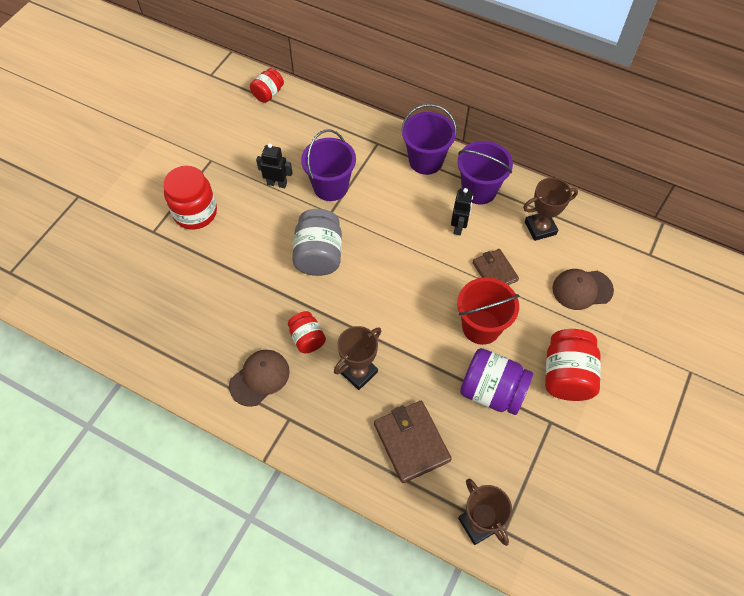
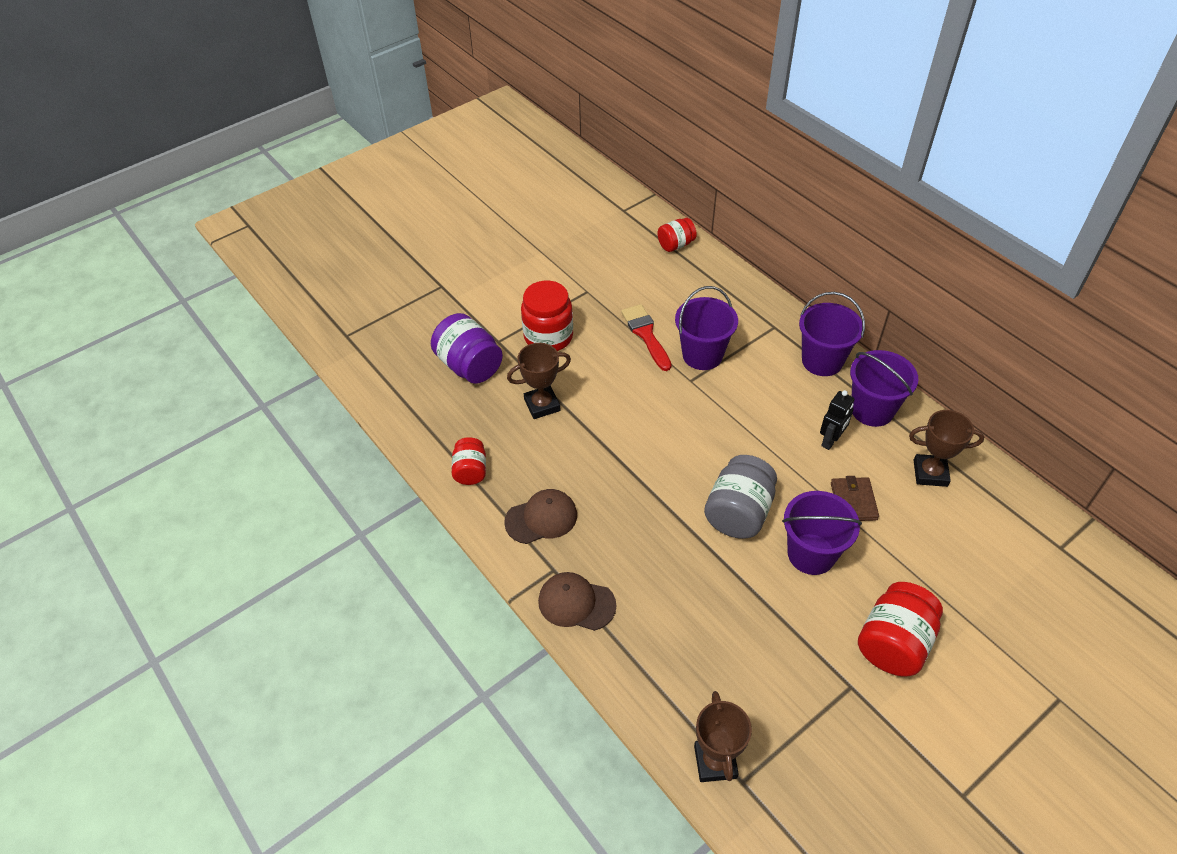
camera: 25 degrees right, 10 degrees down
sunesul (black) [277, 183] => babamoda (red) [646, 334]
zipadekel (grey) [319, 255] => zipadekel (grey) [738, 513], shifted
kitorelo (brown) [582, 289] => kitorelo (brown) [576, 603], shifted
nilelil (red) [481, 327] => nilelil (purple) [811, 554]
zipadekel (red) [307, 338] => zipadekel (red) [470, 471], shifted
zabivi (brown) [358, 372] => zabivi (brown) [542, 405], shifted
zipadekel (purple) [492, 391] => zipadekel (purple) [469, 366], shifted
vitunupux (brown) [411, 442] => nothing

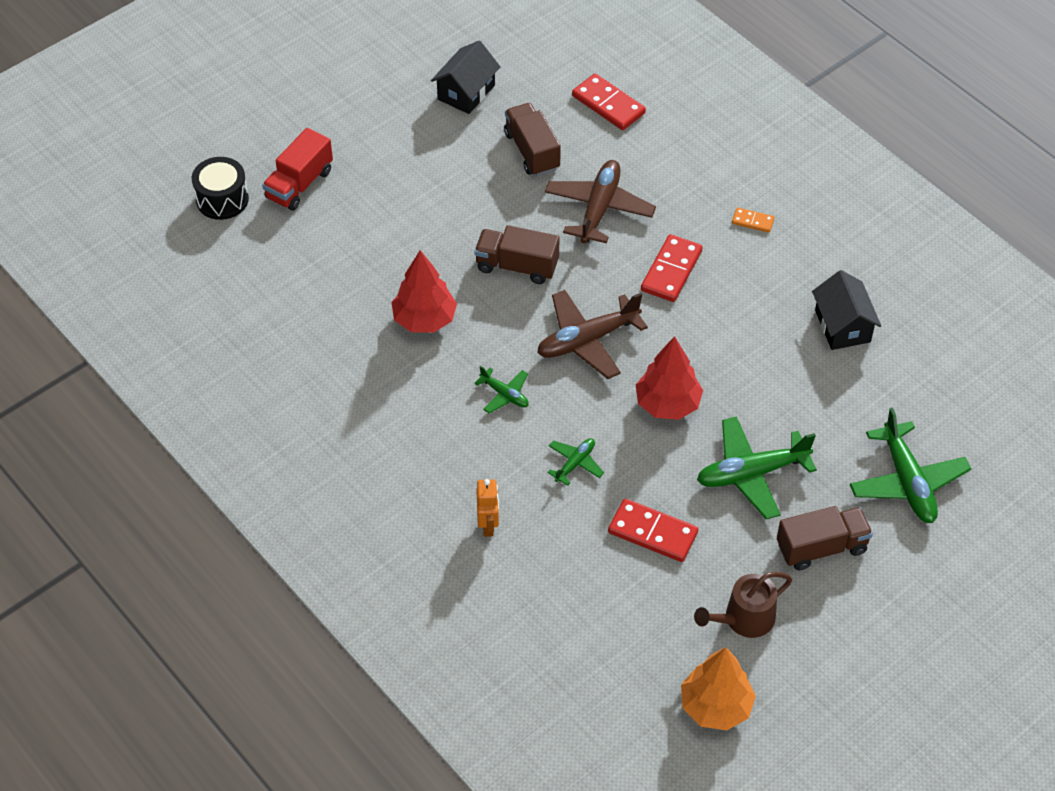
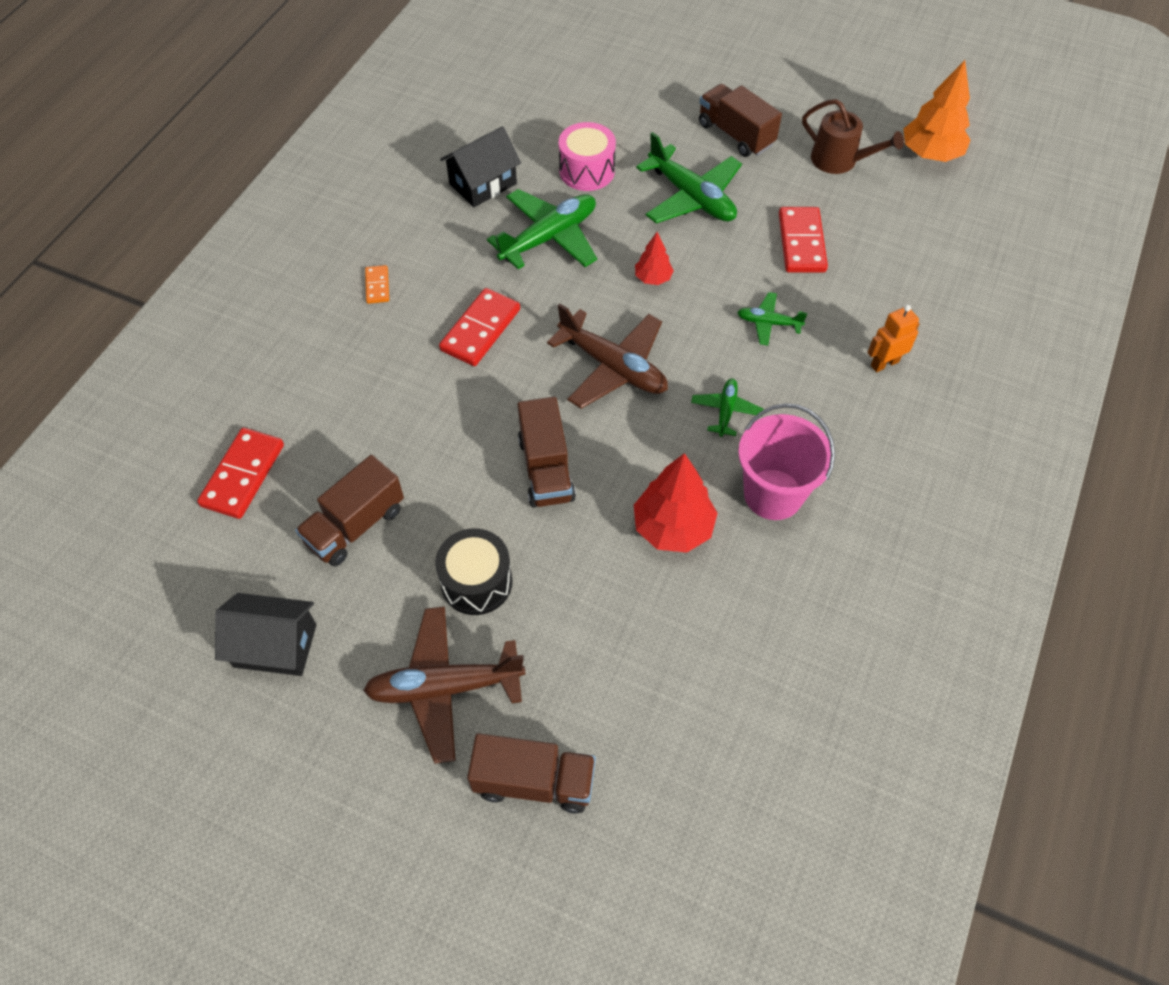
camera: 115 degrees left, 5 degrees up
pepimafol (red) [299, 184] => pepimafol (brown) [534, 781]
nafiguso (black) [222, 199] => nafiguso (black) [476, 582], shifted
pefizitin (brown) [599, 209] => pefizitin (brown) [445, 687], shifted
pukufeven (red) [671, 271] => pukufeven (red) [480, 330], 60 degrees counterclockwise
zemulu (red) [667, 404] => zemulu (red) [653, 278], x0.54
pefizitin (green) [907, 481] => pefizitin (green) [549, 238], shifted
nothing => nafiguso (pink) [587, 171]
nothing => nilelil (pink) [773, 494]

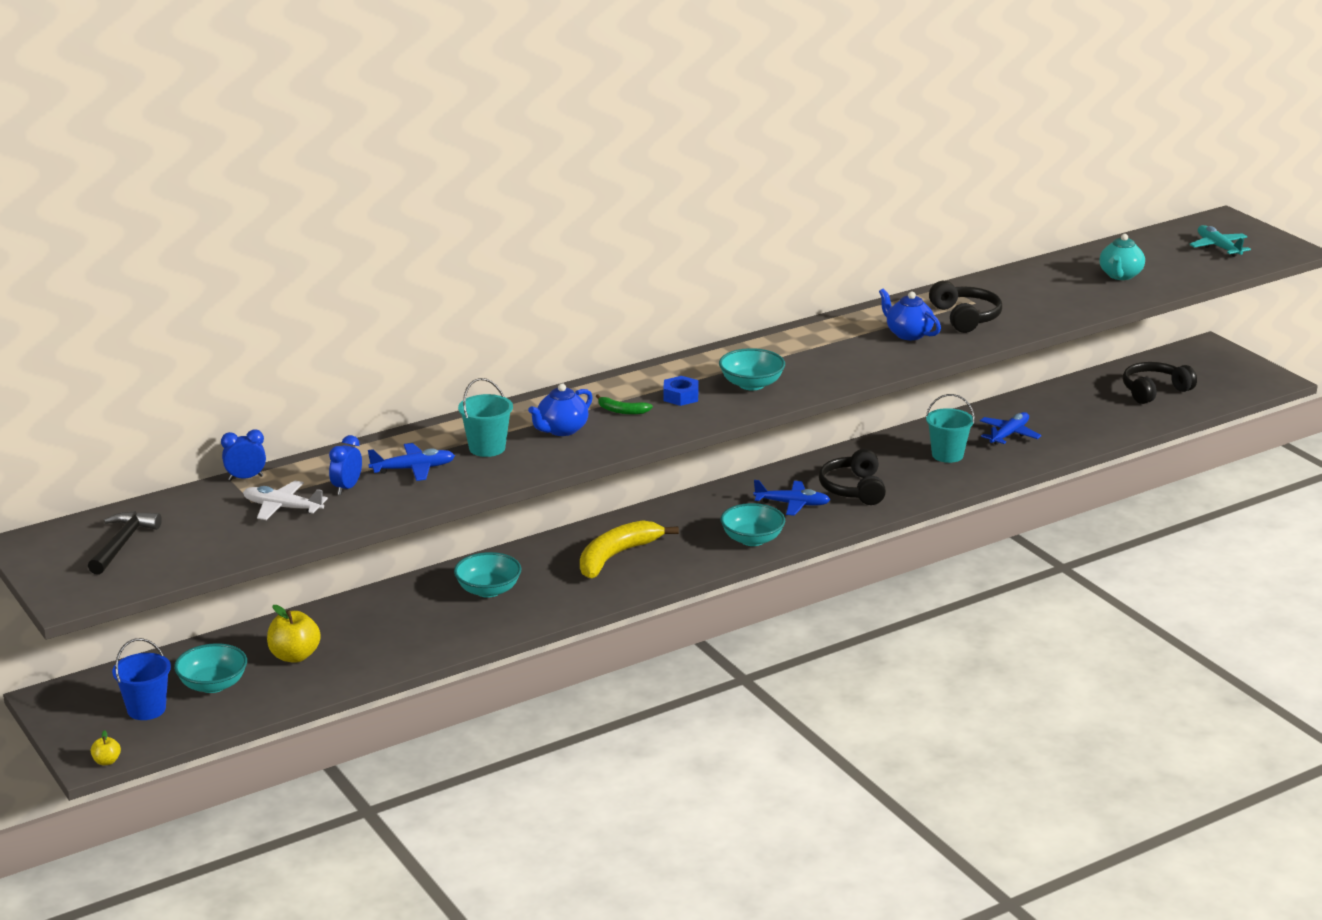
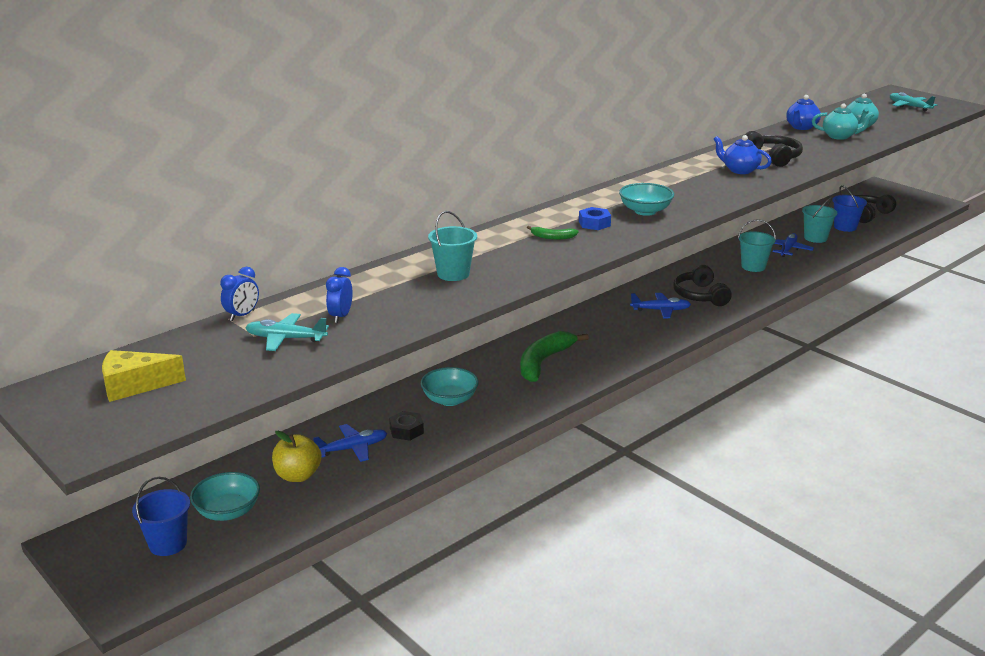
camera: 10 degrees left, 0 degrees up
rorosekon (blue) [561, 430] => rorosekon (blue) [801, 127], shifted
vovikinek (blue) [246, 478] => vovikinek (blue) [242, 315], 150 degrees clockwise
pefizitin (blue) [413, 469] => pefizitin (blue) [352, 449], shifted
pefizitin (white) [283, 508] => pefizitin (turquoise) [286, 339]
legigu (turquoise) [752, 539] => nothing
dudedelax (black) [122, 543] => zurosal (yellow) [135, 385]
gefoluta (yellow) [616, 556] => gefoluta (green) [544, 362]
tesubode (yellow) [107, 761] => nothing
nothing => rorosekon (turquoise) [839, 136]
nothing => nilelil (blue) [845, 227]
nothing => nilelil (turquoise) [815, 238]
nothing => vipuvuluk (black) [406, 430]

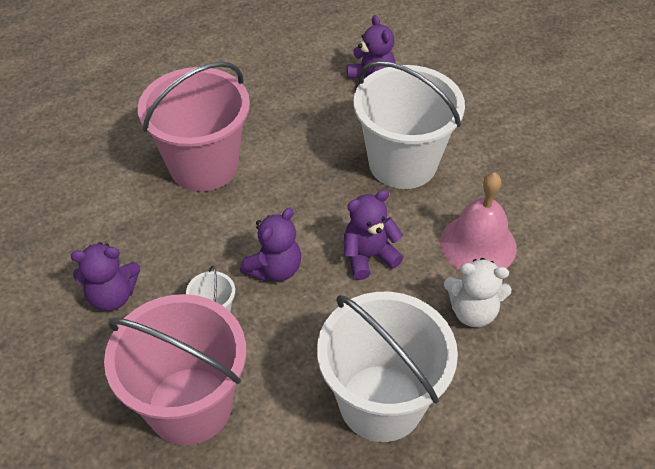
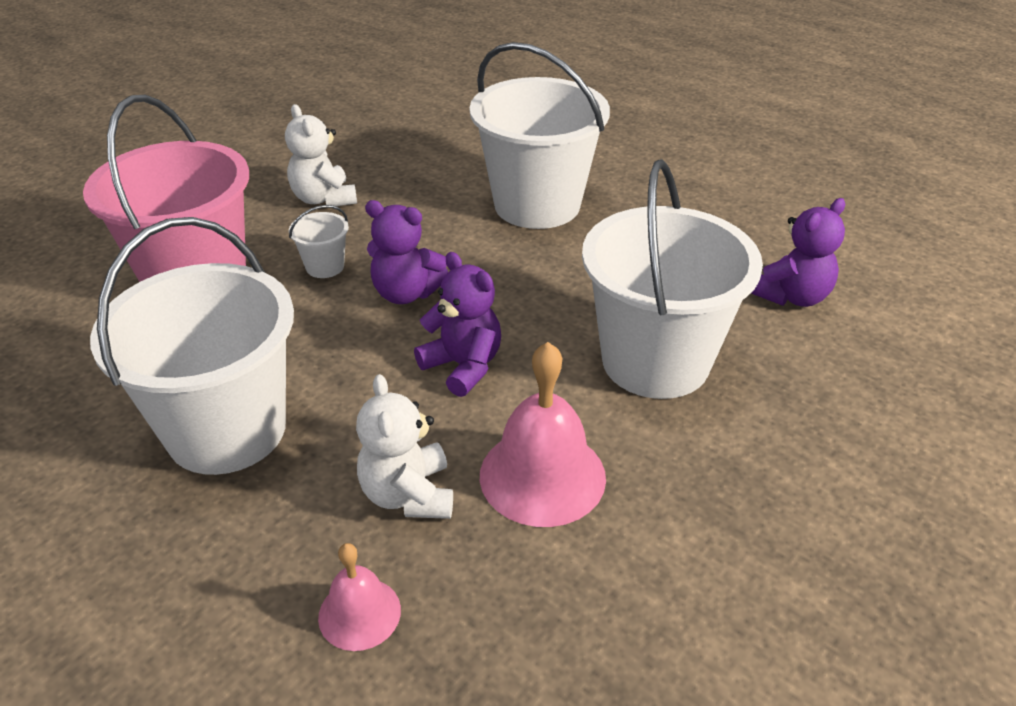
camera: 70 degrees right, 10 degrees down
nilelil (pink) [204, 165] => nilelil (white) [537, 205]
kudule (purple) [112, 296] => kudule (white) [324, 199]
nothing => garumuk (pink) [359, 613]

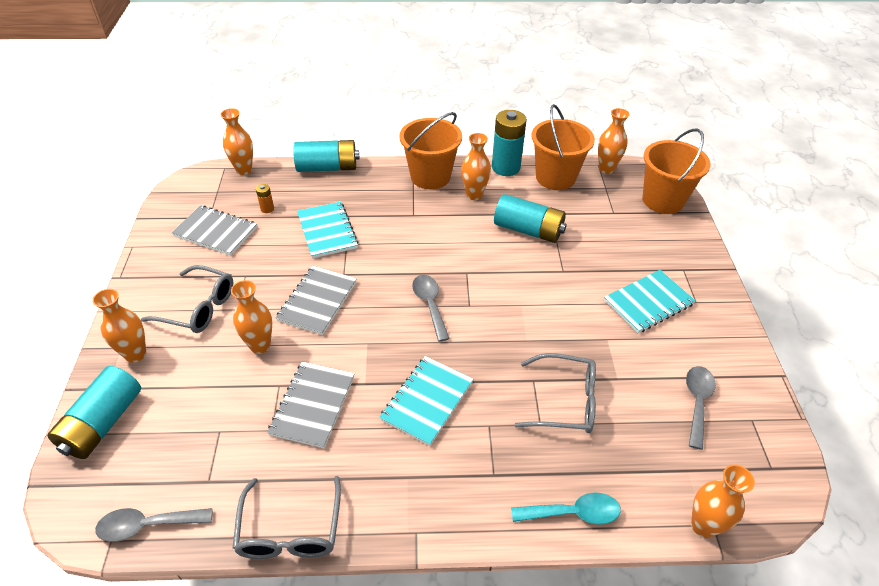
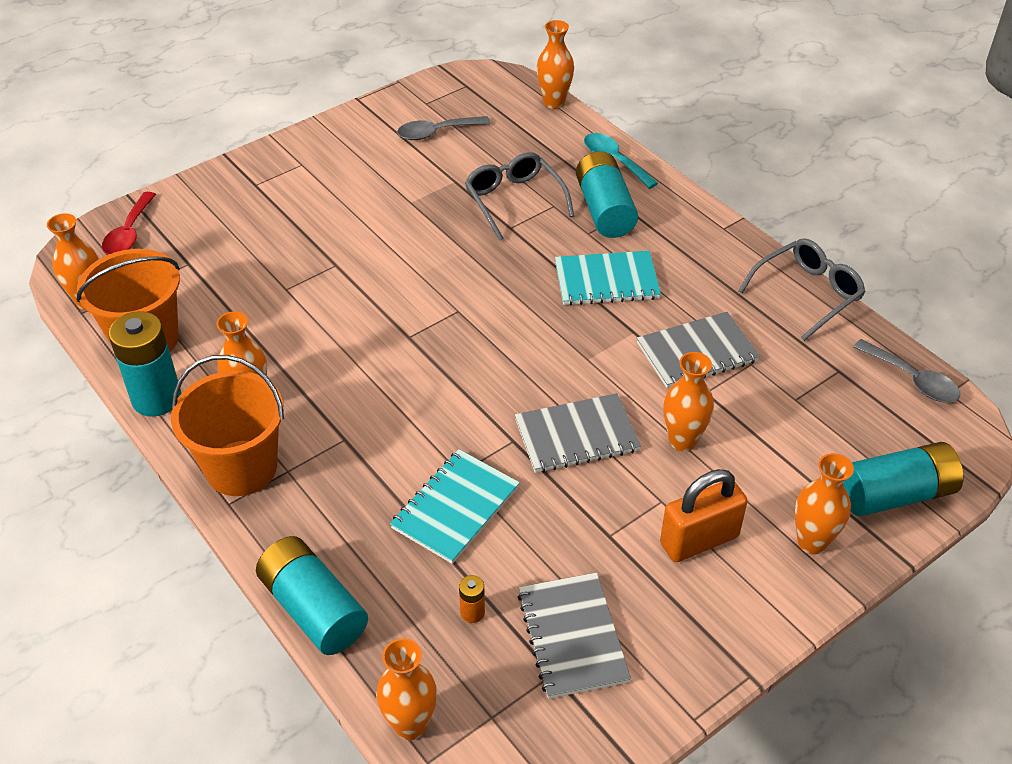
camera: 125 degrees left, 0 degrees up
nilelil (orange) [663, 200] => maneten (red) [129, 233]
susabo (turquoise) [528, 230] => susabo (turquoise) [604, 210], shifted
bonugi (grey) [198, 307] => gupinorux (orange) [699, 540]
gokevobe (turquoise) [648, 302] => nothing
maneten (grey) [430, 305] => nothing

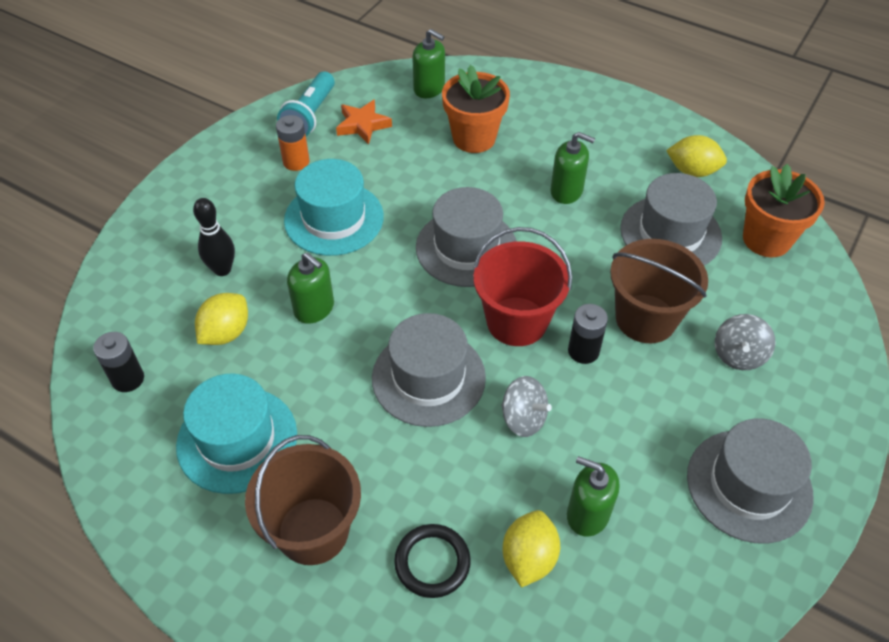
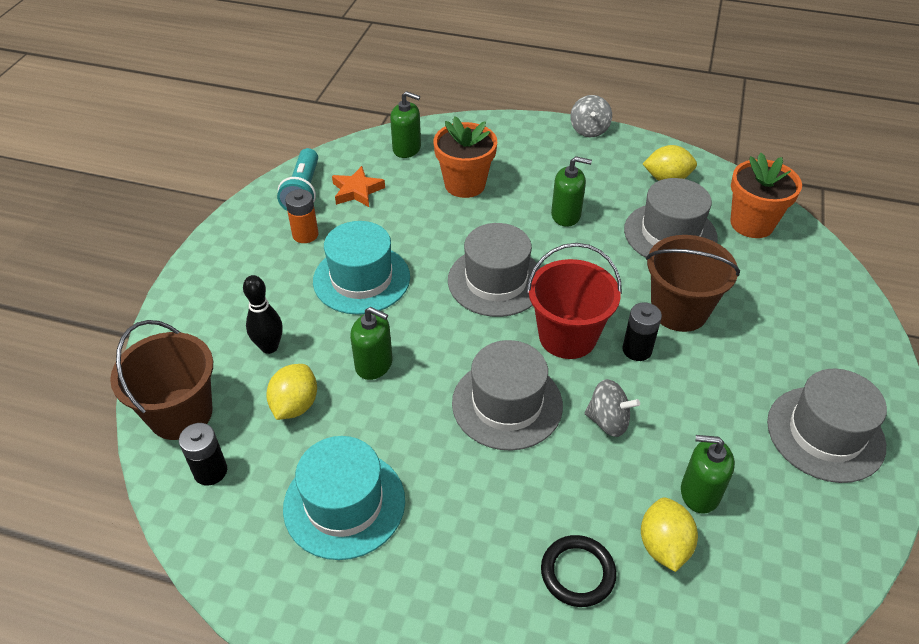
camera: 15 degrees left, 5 degrees down
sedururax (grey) [738, 355] => sedururax (grey) [589, 130], shifted
nilelil (brown) [313, 531] => nilelil (brown) [180, 414], shifted

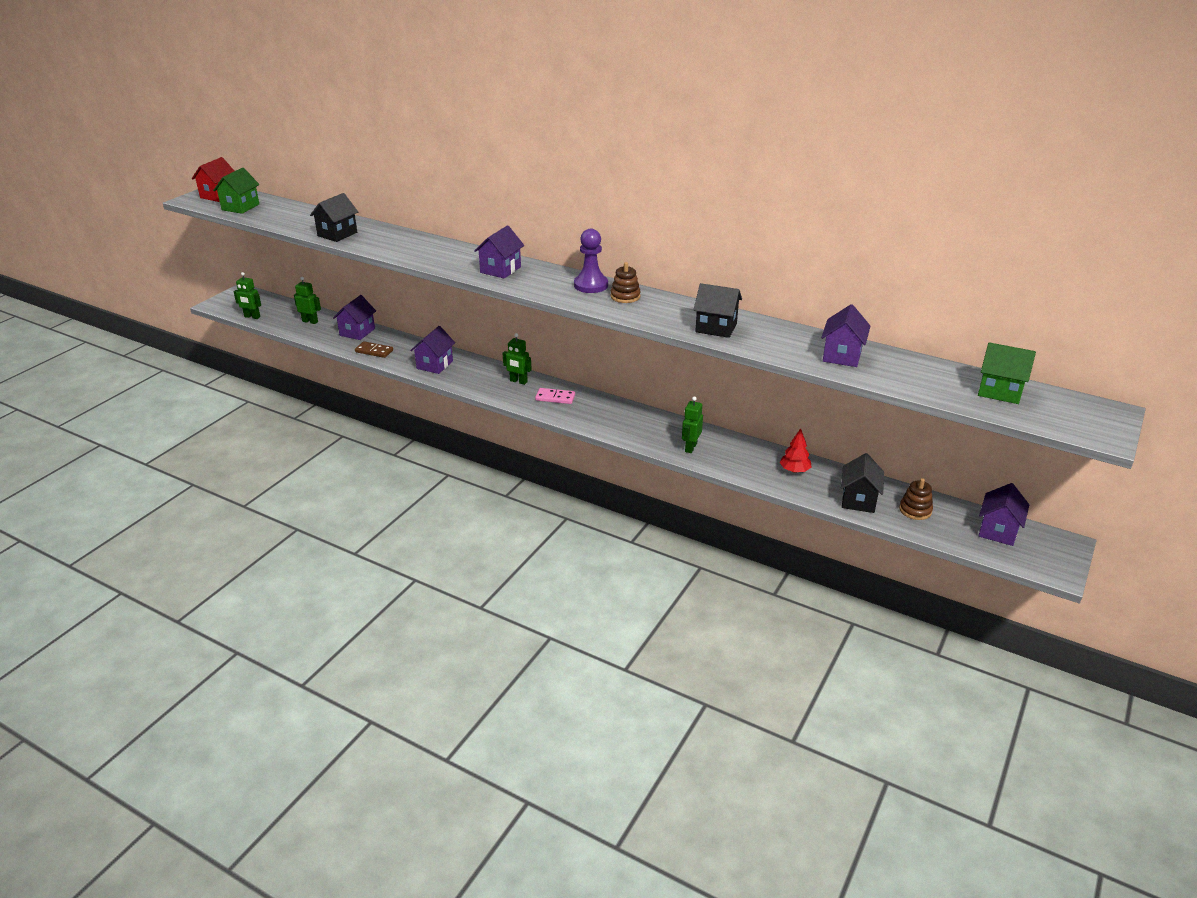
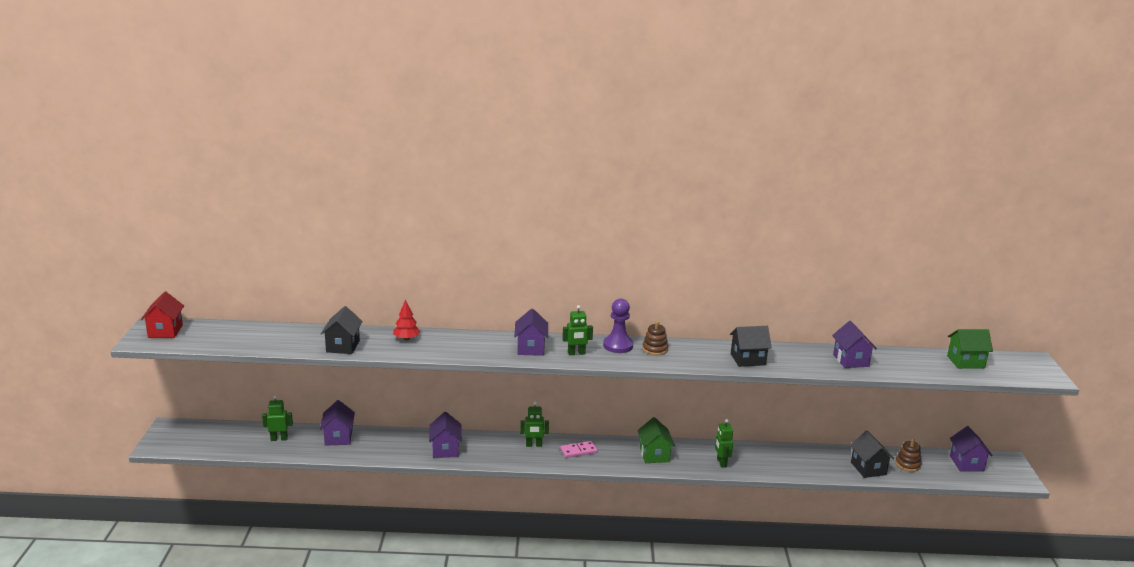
camera: 30 degrees left, 10 degrees down
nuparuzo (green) [240, 207] => nuparuzo (green) [654, 455], shifted
sunesul (green) [252, 317] => sunesul (green) [576, 353], shifted
pukufeven (brown) [374, 351] => nothing
zemulu (red) [794, 470] => zemulu (red) [406, 339], shifted

